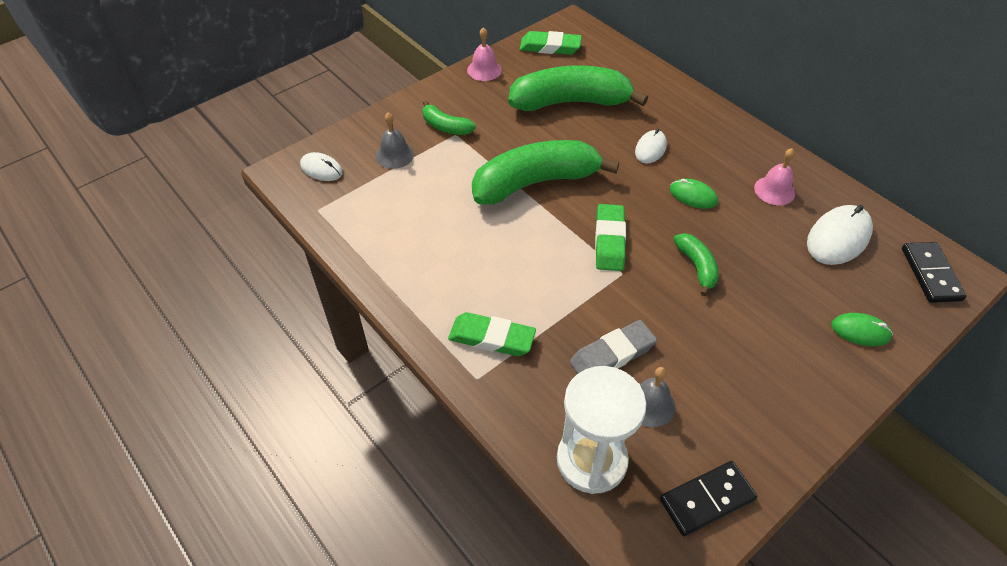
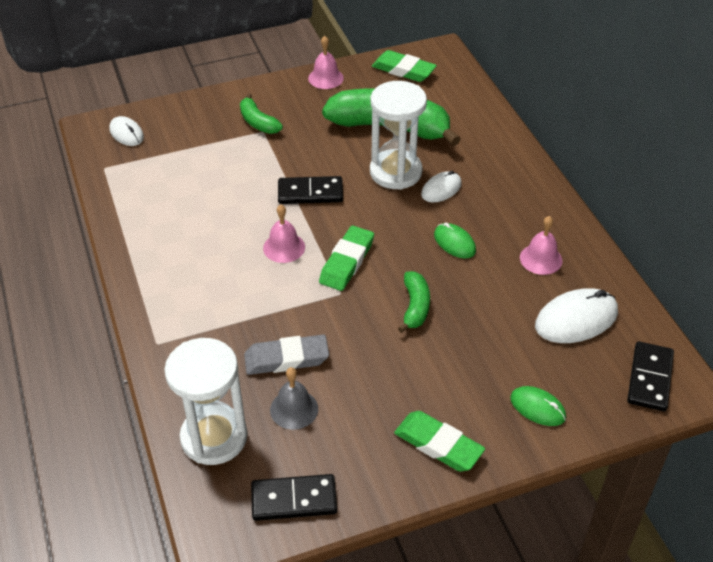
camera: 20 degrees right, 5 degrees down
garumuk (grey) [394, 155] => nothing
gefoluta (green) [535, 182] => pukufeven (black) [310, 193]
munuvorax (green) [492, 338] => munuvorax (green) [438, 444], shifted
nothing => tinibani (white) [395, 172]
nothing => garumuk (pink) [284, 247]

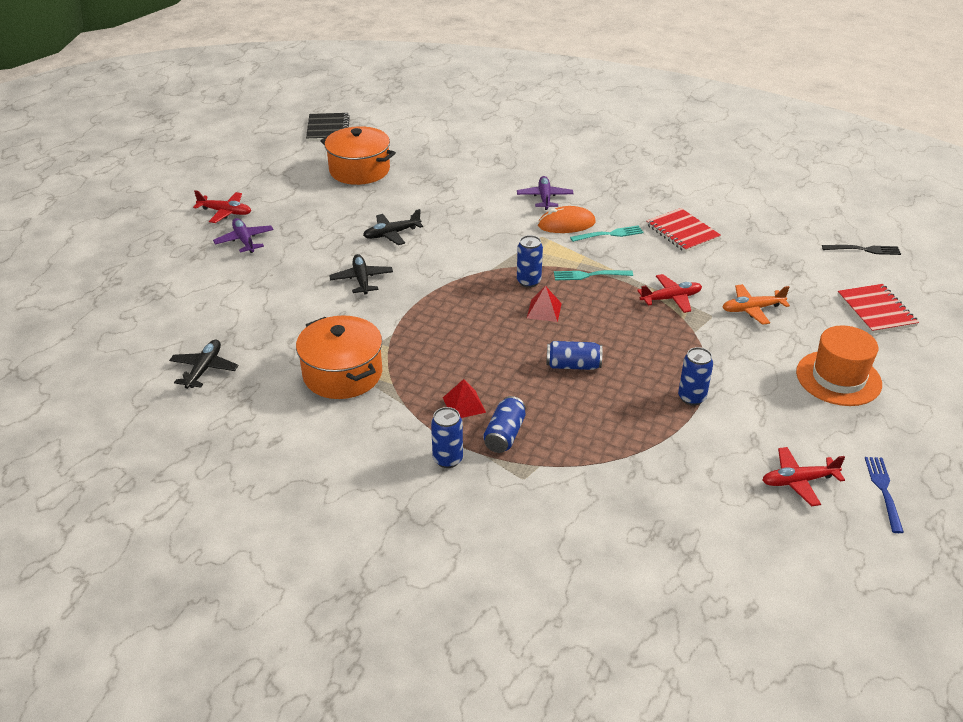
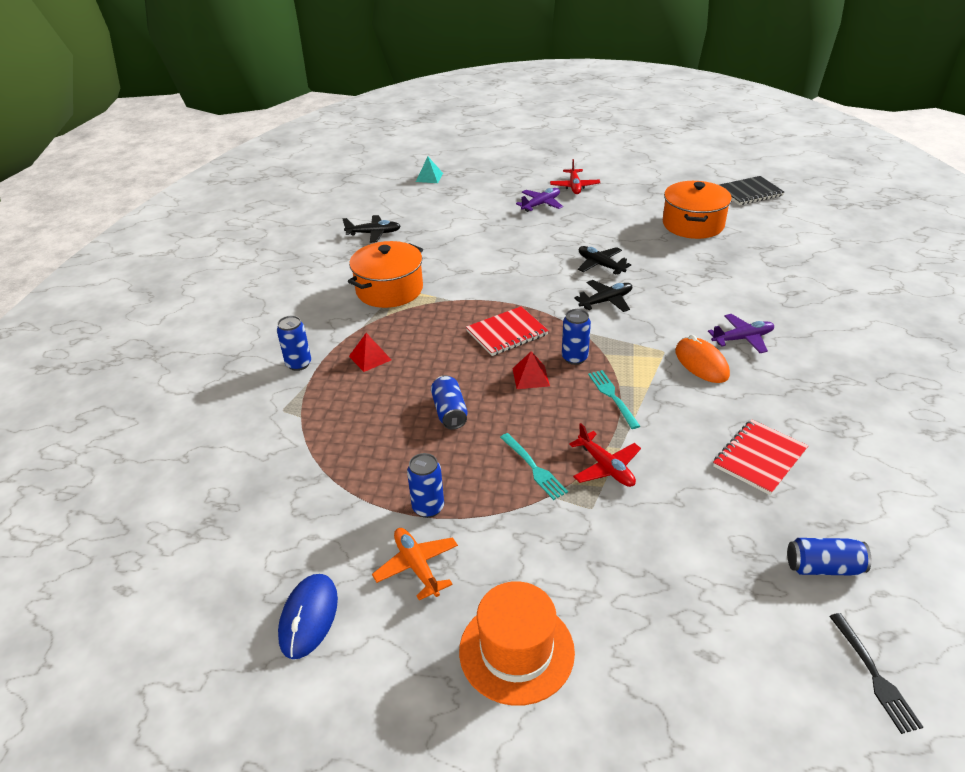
camera: 75 degrees right, 0 degrees up
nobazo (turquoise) [609, 234] => nobazo (turquoise) [534, 468], shifted
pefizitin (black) [361, 279] => pefizitin (black) [606, 301], shifted
pefizitin (orange) [752, 309] => pefizitin (orange) [416, 566], shifted
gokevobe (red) [876, 310] => gokevobe (red) [507, 333], shifted
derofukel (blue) [504, 435] => derofukel (blue) [823, 567], shifted
pefizitin (red) [798, 481] => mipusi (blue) [309, 617]
nobazo (blue) [883, 491] => nothing
nothing => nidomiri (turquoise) [429, 177]

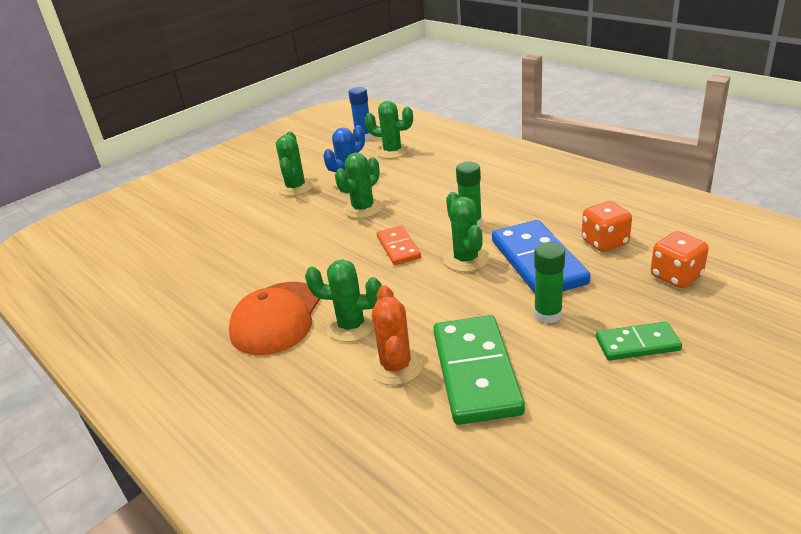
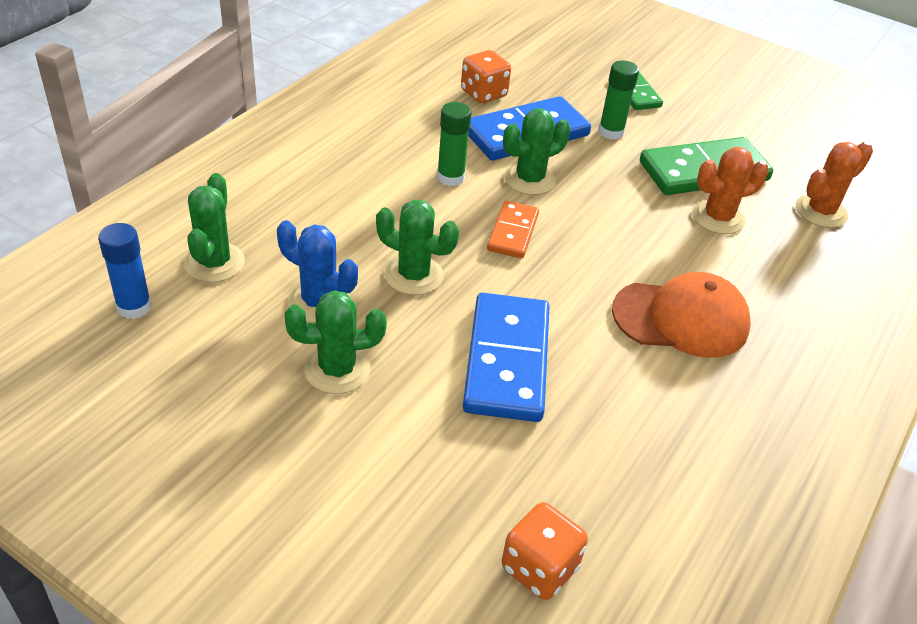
camera: 110 degrees left, 10 degrees up
pukufeven (orange) [398, 247] => pukufeven (orange) [512, 232], 45 degrees counterclockwise
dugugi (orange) [676, 276] => dugugi (orange) [539, 568], shifted
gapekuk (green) [351, 326] => nothing
nothing => gapekuk (orange) [821, 211]
nothing => pukufeven (blue) [507, 361]

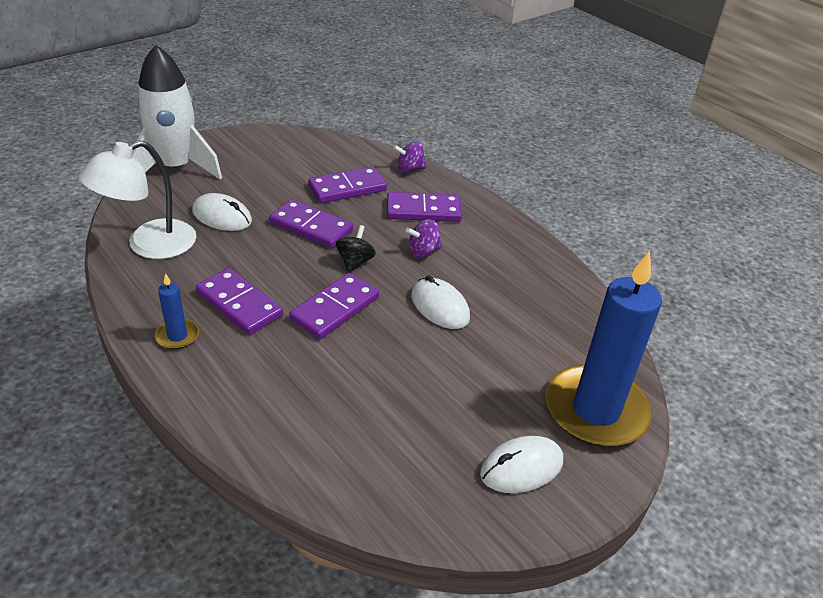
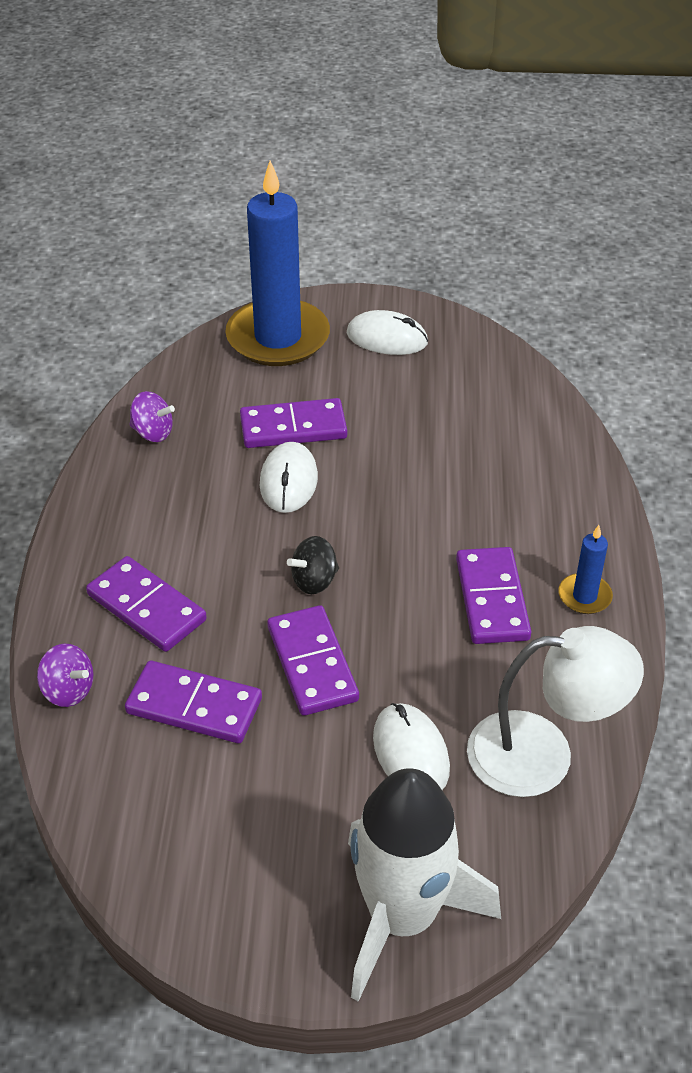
camera: 135 degrees left, 5 degrees up
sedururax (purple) [423, 251] => sedururax (purple) [153, 433], shifted
pukufeven (purple) [335, 308] => pukufeven (purple) [293, 428], shifted

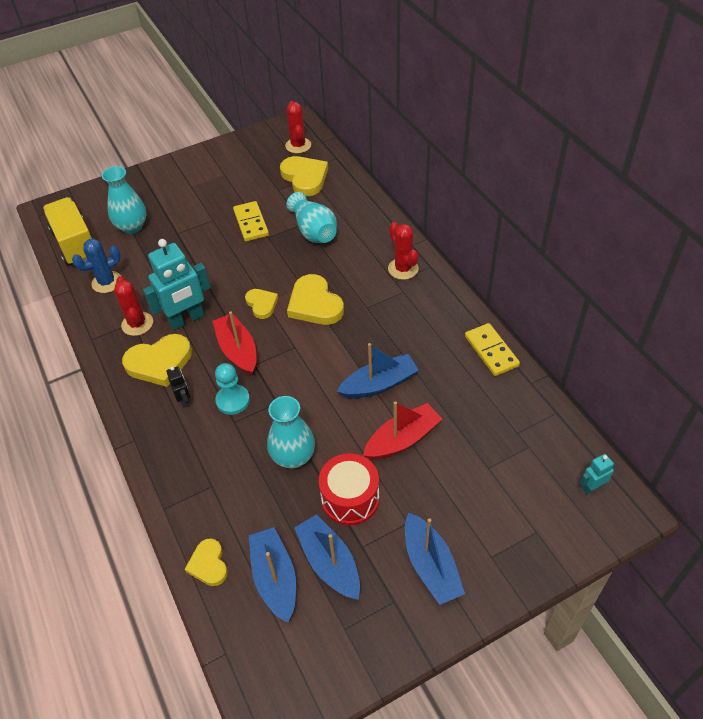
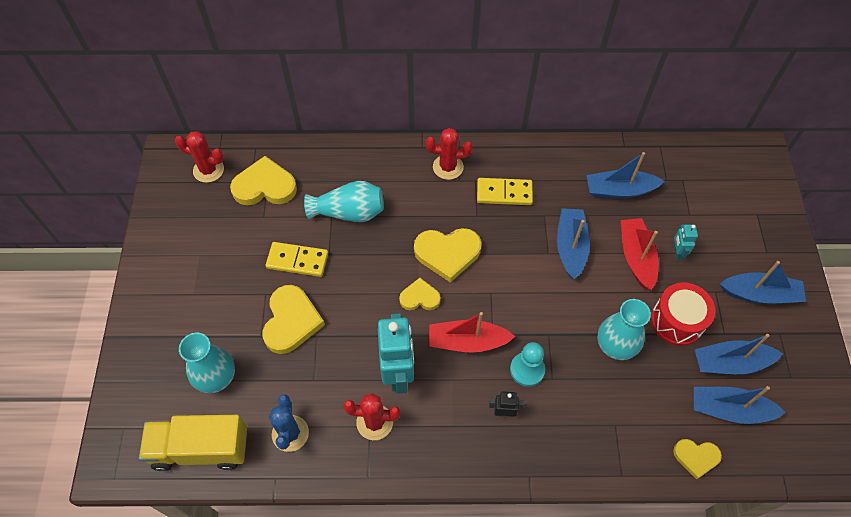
camera: 65 degrees left, 10 degrees up
pukufeven (yellow) [491, 351] => pukufeven (yellow) [504, 193], shifted
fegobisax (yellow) [159, 362] => fegobisax (yellow) [291, 321], shifted
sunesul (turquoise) [592, 487] => sunesul (turquoise) [677, 252], shifted
nothing => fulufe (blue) [619, 190]

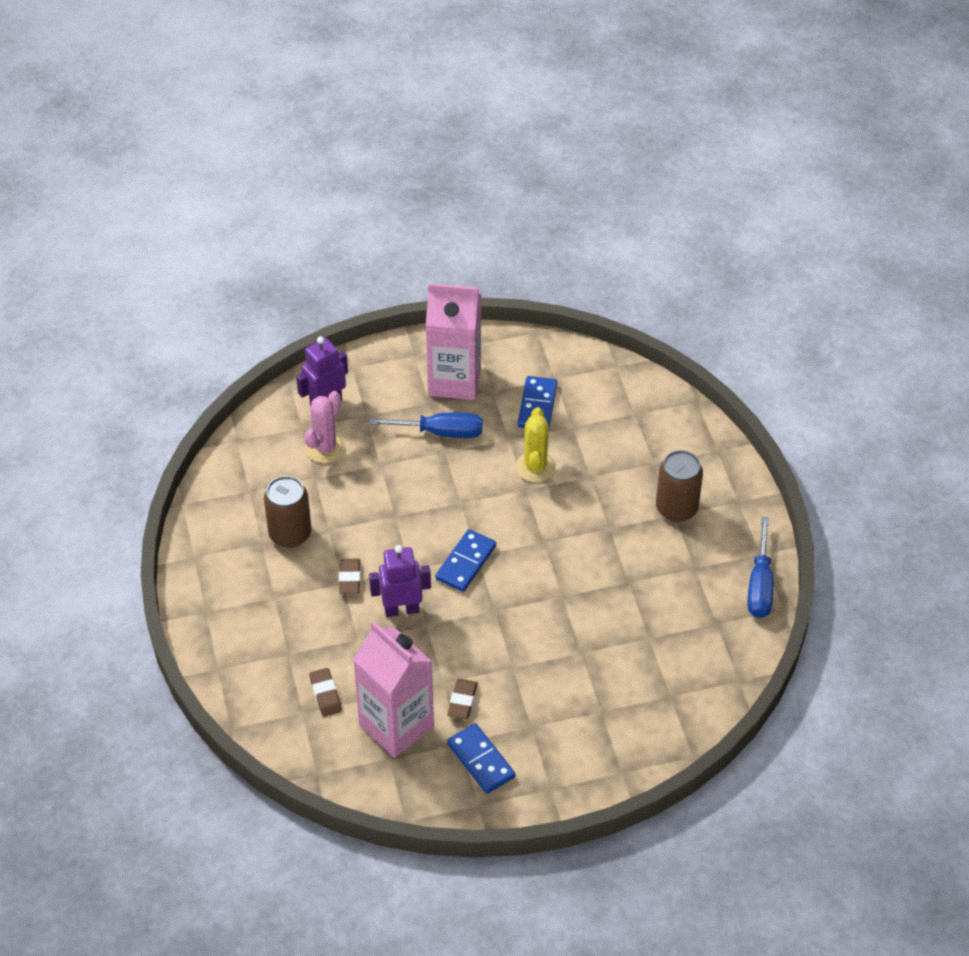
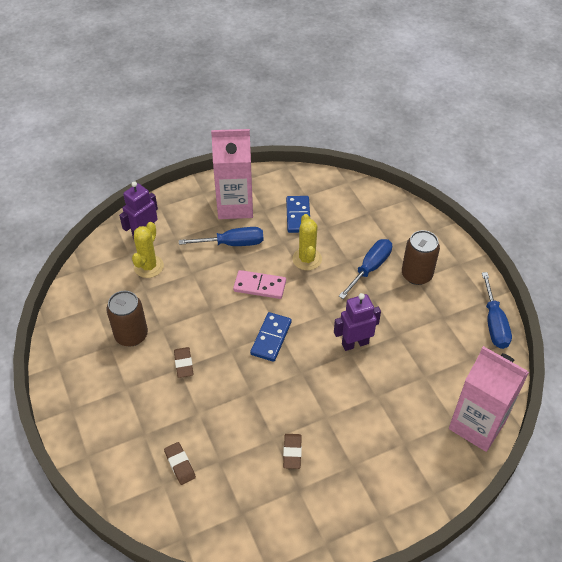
camera: 10 degrees left, 0 degrees up
gapekuk (pink) [325, 448] => gapekuk (yellow) [149, 266]
sunesul (purple) [401, 609] => sunesul (purple) [355, 343], shifted
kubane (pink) [396, 725] => kubane (pink) [477, 425], shifted
pukufeven (blue) [481, 760] => nothing
nothing => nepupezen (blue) [370, 268]
nothing => pukufeven (pink) [260, 286]

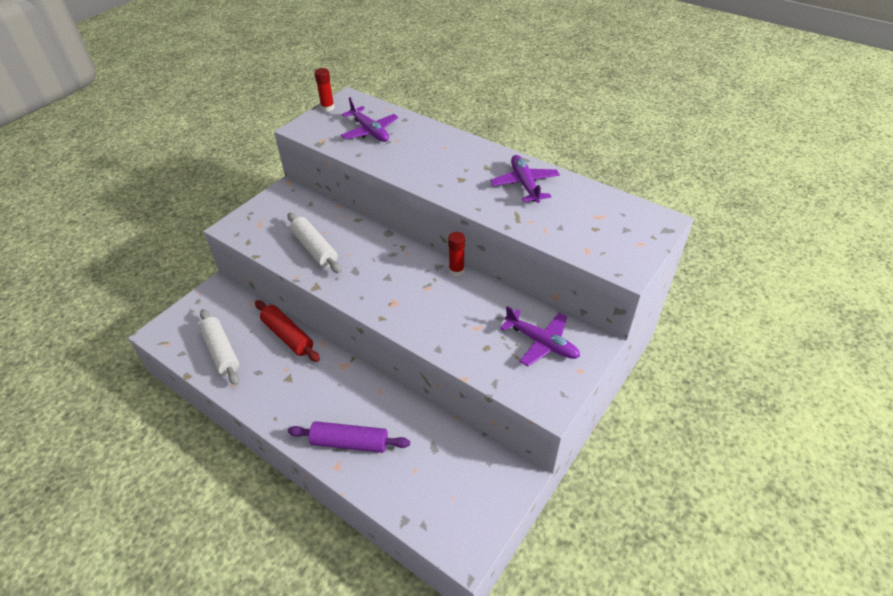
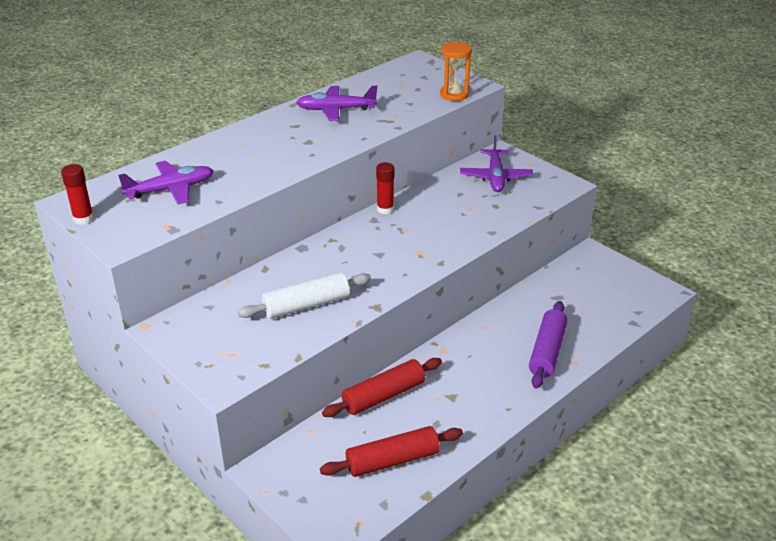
camera: 80 degrees left, 10 degrees down
pefizitin (purple) [541, 343] => pefizitin (purple) [495, 177], 135 degrees clockwise
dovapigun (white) [221, 351] => dovapigun (red) [392, 460]
nothing => tinibani (orange) [454, 94]

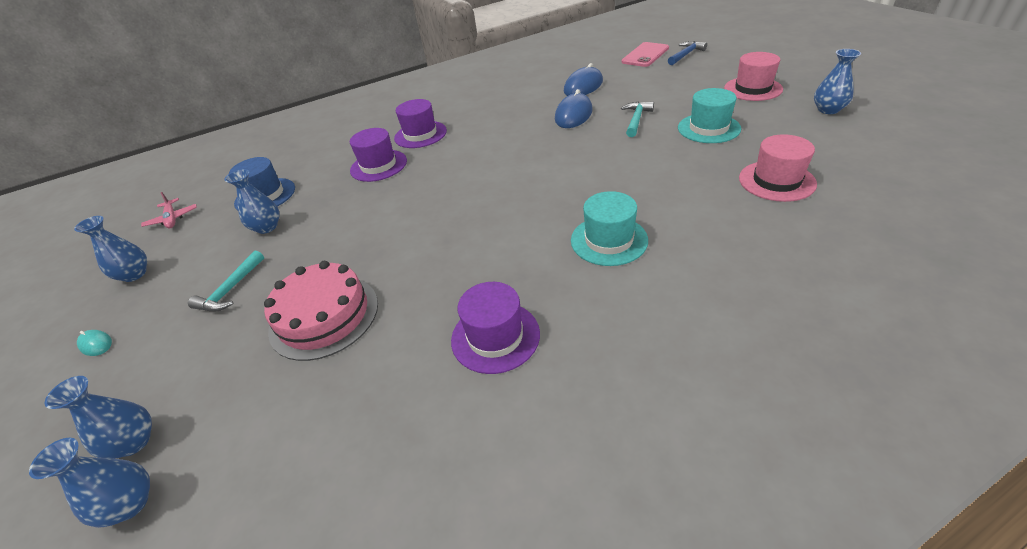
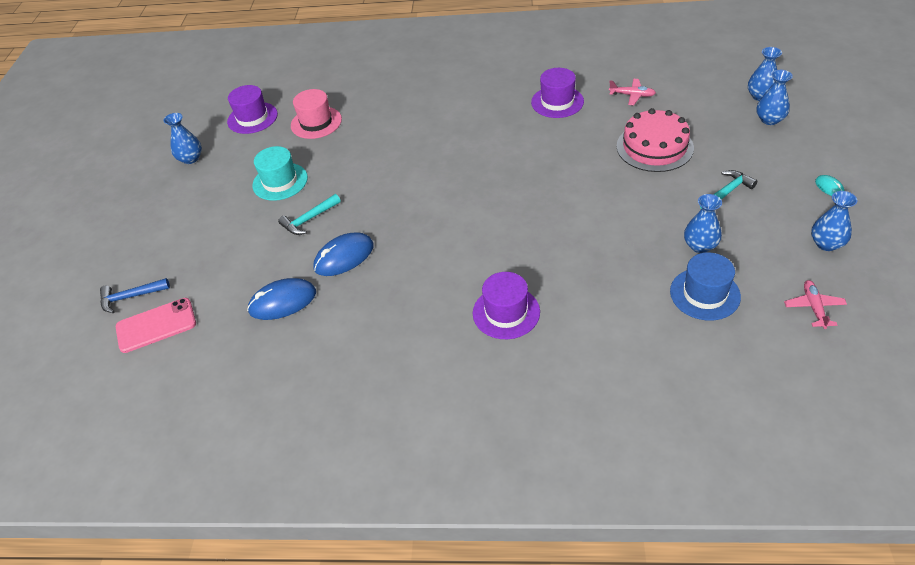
camera: 150 degrees left, 5 degrees up
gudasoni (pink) [752, 89] => nothing
gudasoni (purple) [378, 165] => gudasoni (purple) [252, 118], shifted
gudasoni (turquoise) [609, 240] => nothing
nothing => pefizitin (pink) [632, 95]

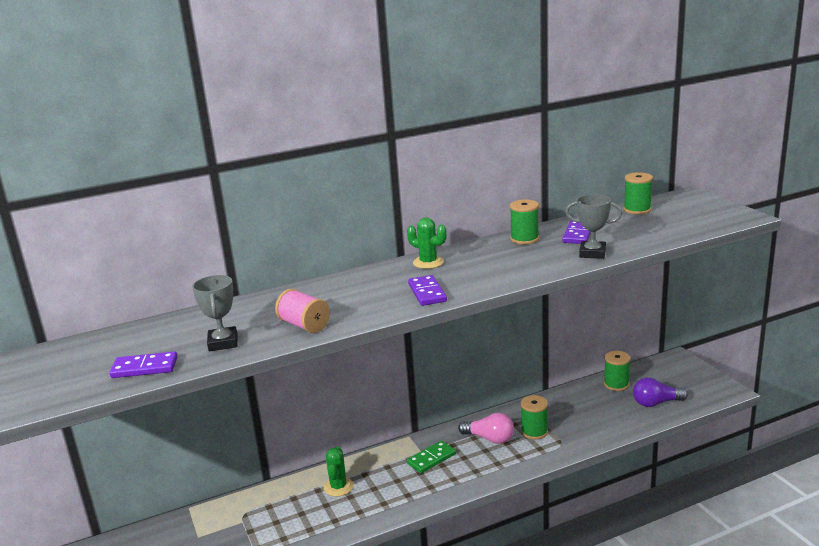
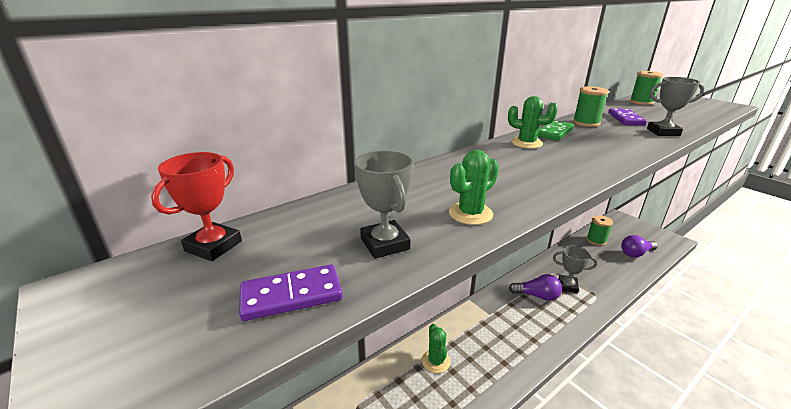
camera: 15 degrees left, 5 degrees up
pukufeven (purple) [427, 293] => nothing
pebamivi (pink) [304, 325] => gapekuk (green) [470, 213]
pebamivi (green) [534, 432] => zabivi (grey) [567, 286]
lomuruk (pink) [489, 438] => lomuruk (purple) [537, 296]
pukufeven (green) [431, 459] => pukufeven (green) [554, 132], shifted
nothing => zabivi (red) [213, 246]

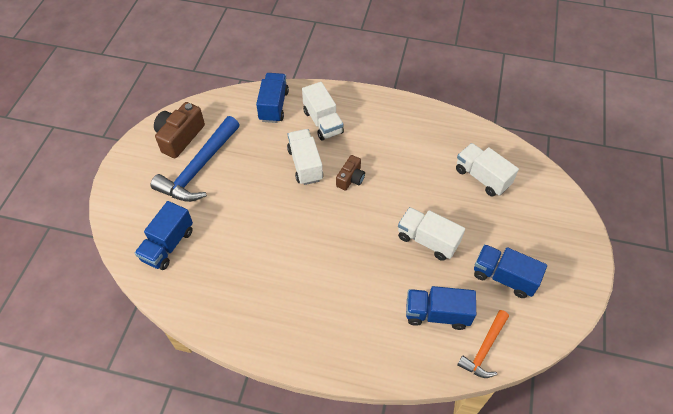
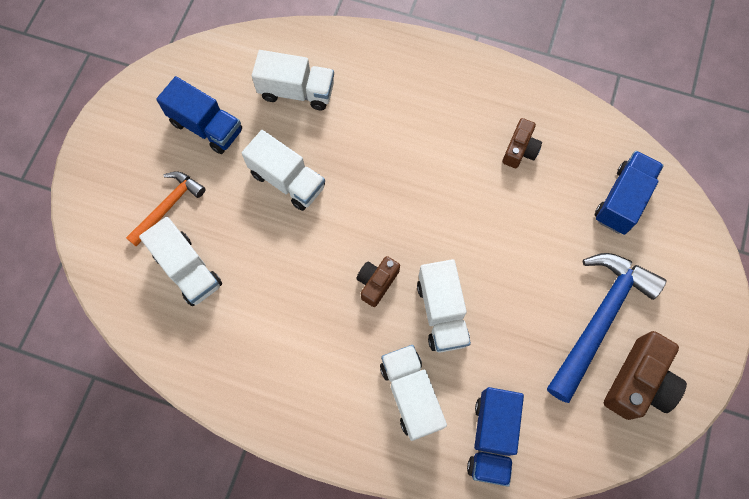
camera: 175 degrees left, 15 degrees up
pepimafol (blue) [437, 314] => pepimafol (white) [296, 91]
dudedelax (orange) [484, 349] => dudedelax (orange) [168, 207], shifted
nothing => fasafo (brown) [520, 150]

